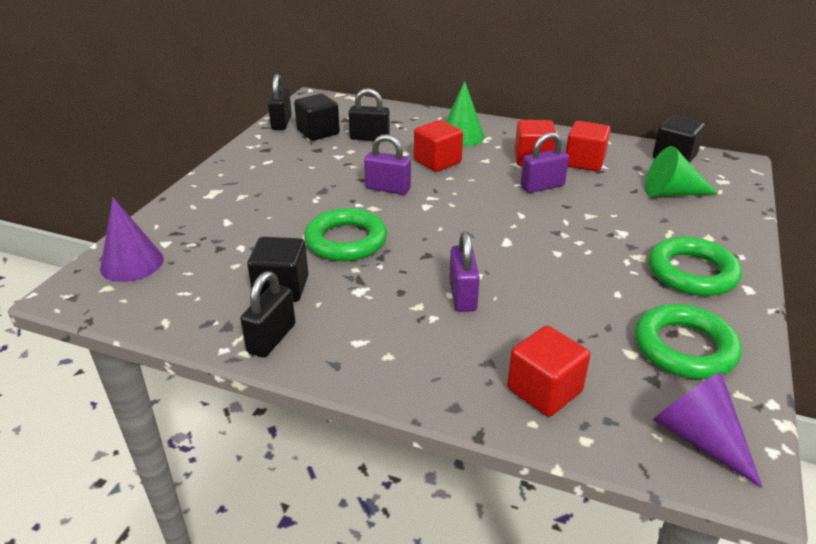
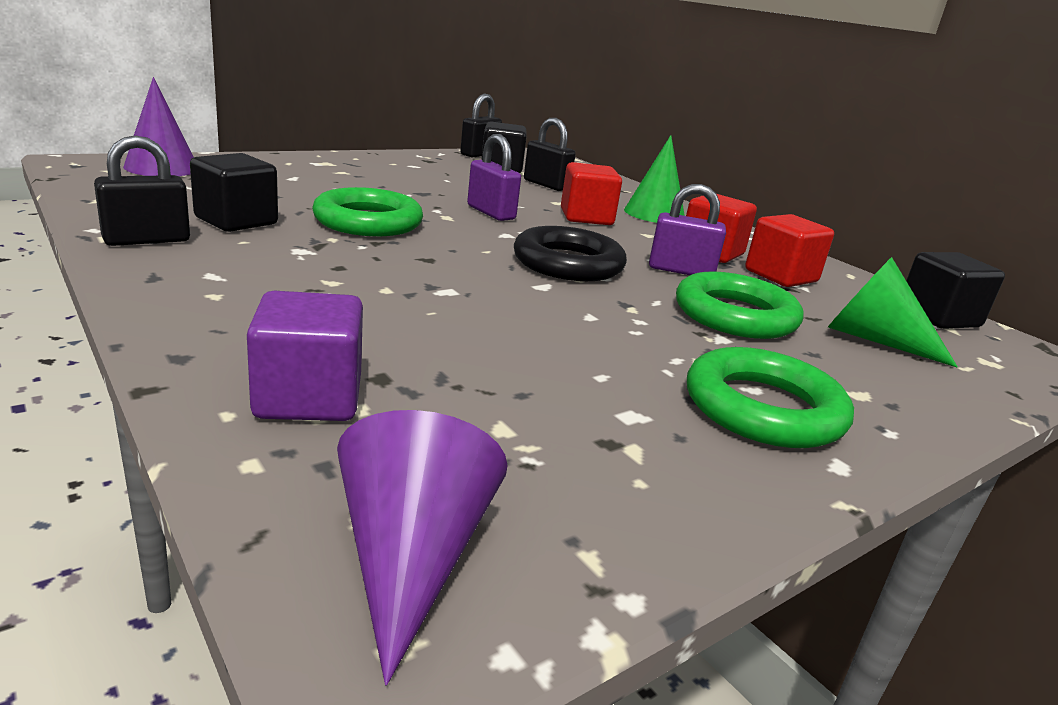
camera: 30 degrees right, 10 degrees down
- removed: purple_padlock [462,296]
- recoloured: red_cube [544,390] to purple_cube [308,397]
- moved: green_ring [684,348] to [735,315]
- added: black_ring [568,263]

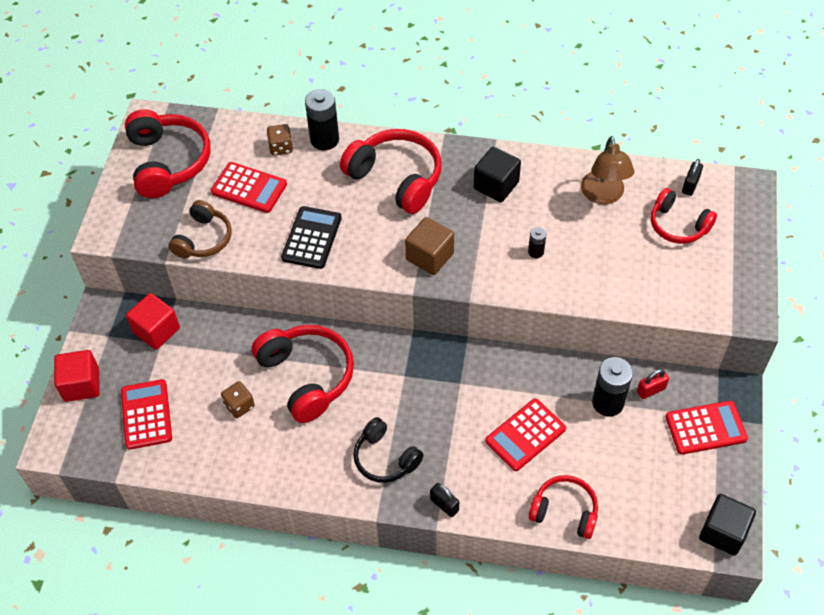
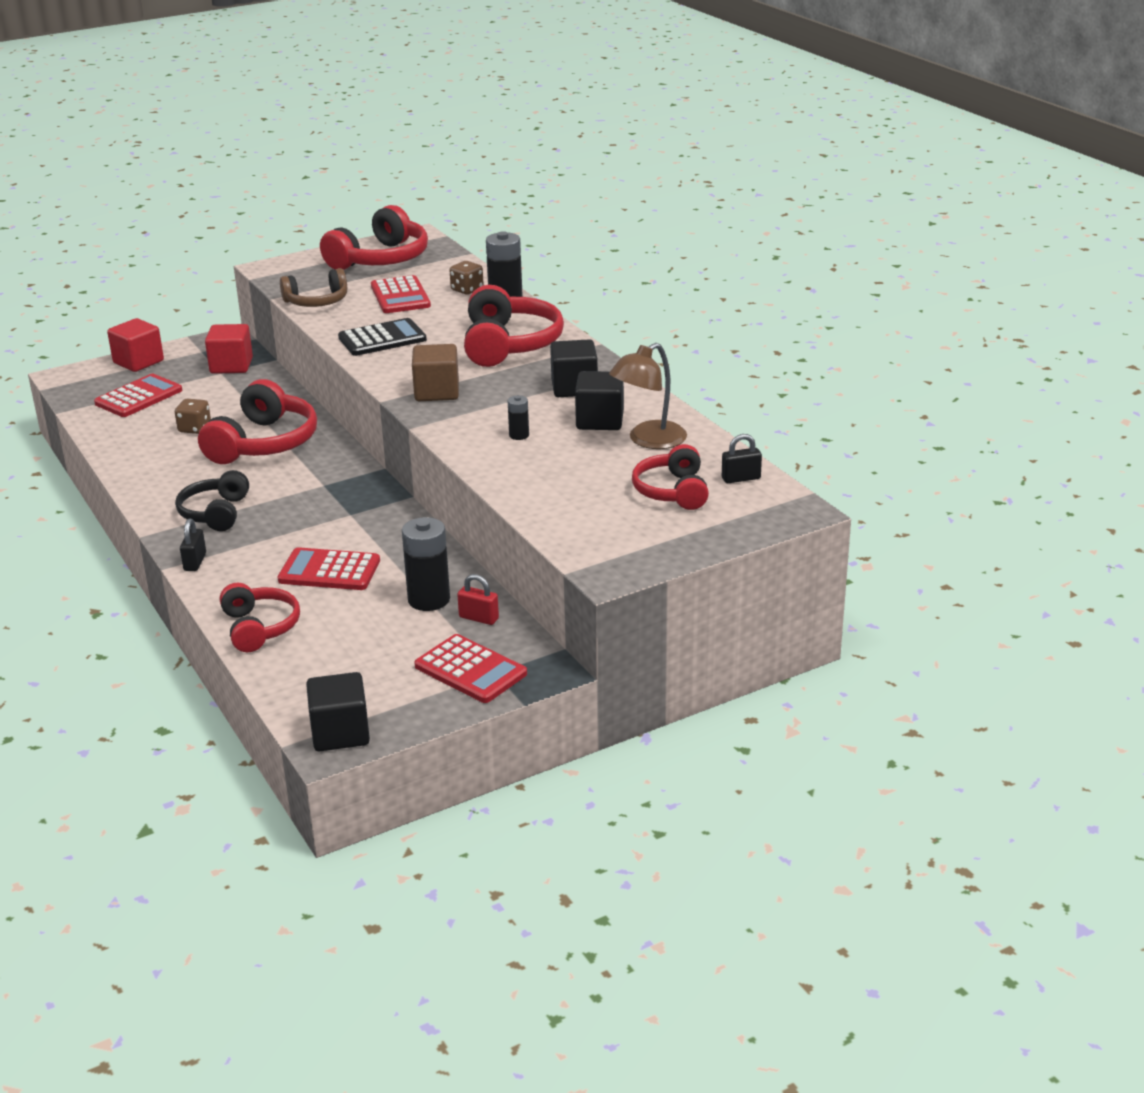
camera: 50 degrees right, 25 degrees down
- added: black_cube [600,420]

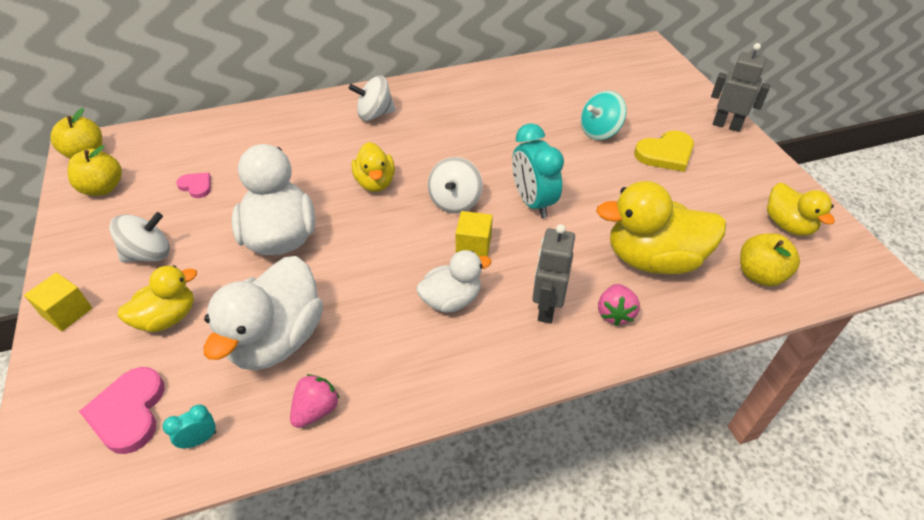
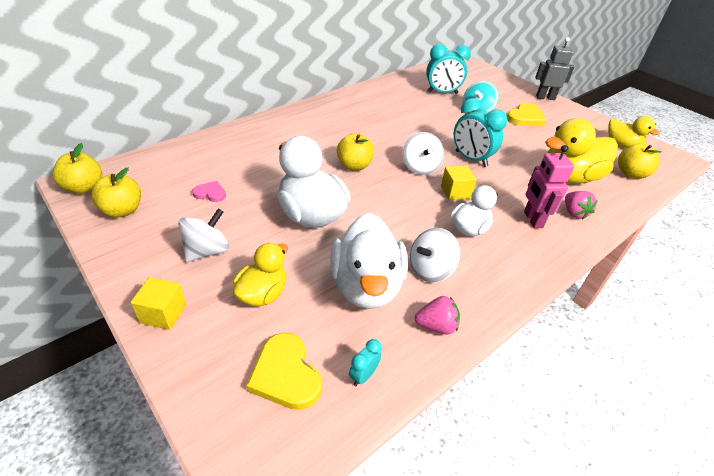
camera: 25 degrees left, 5 degrees down
- recoloured: pink_heart [129,412] to yellow_heart [285,374]
- turned: pink_strawberry [316,410] = [436,326] 75 degrees clockwise
- moved: white_spinning_top [374,114] to [430,270]
- replaced: yellow_duck [375,183] to yellow_apple [354,166]
- recoloured: grey_robot [546,308] to pink_robot [532,220]
- added: turquoise_clock [442,93]

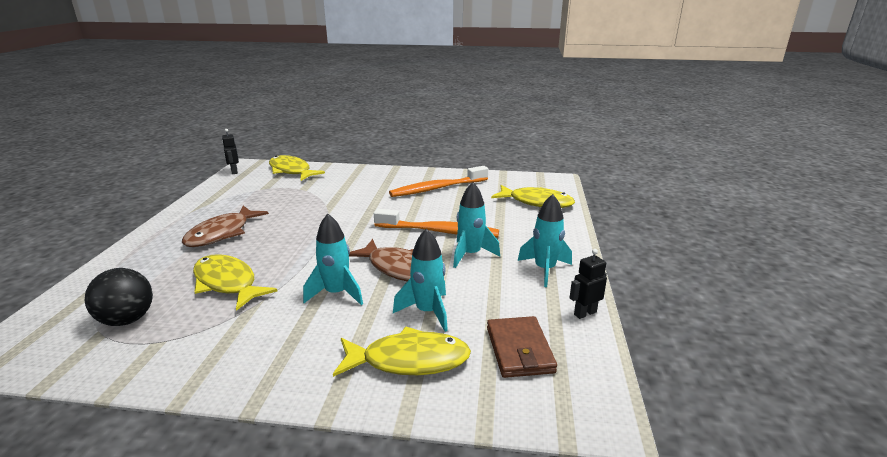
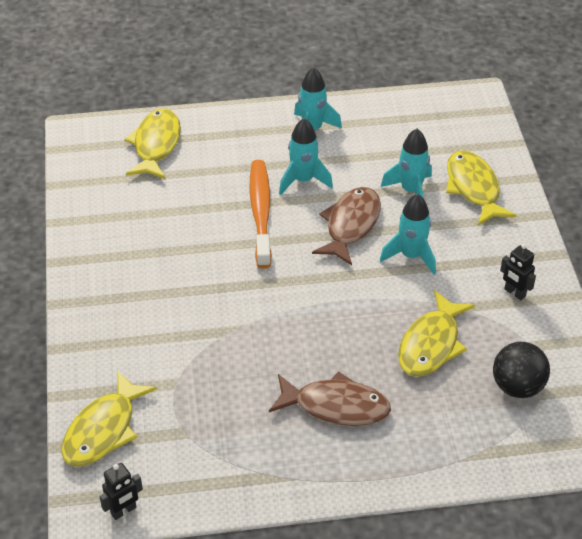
camera: 105 degrees left, 20 degrees up
- removed: orange_toothbrush [437,188]
- removed: brown_wallet [519,350]
- moved: black_robot [584,313] to [514,293]

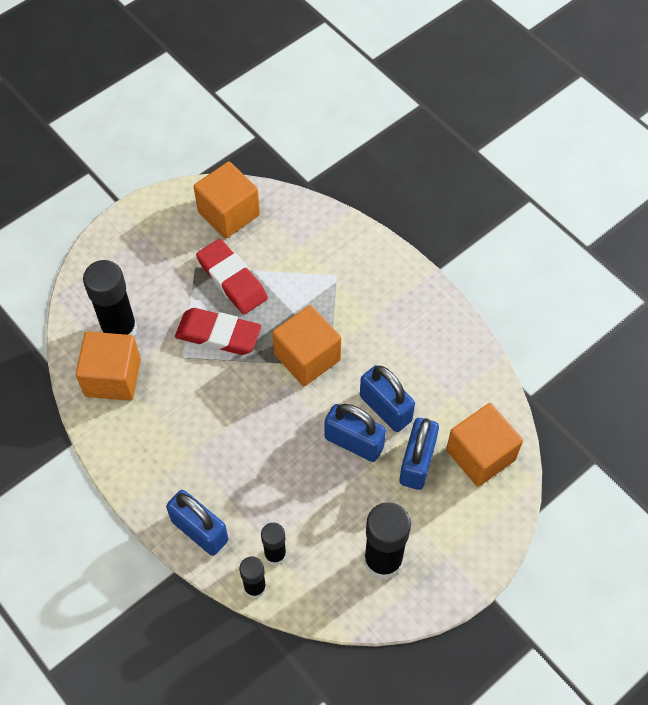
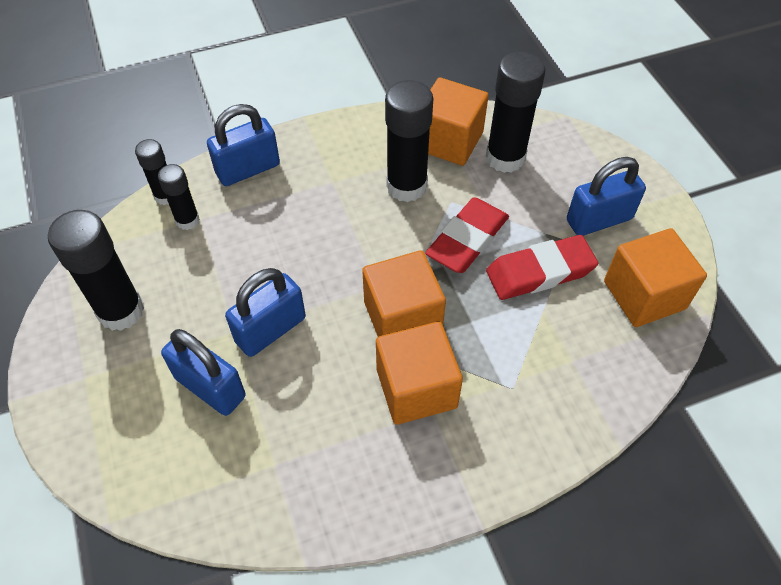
camera: 110 degrees right, 5 degrees down
- moved: blue_padlock [385,408] to [599,219]
- moved: orange_cube [480,455] to [416,388]
- added: black_glue_stick [406,186]

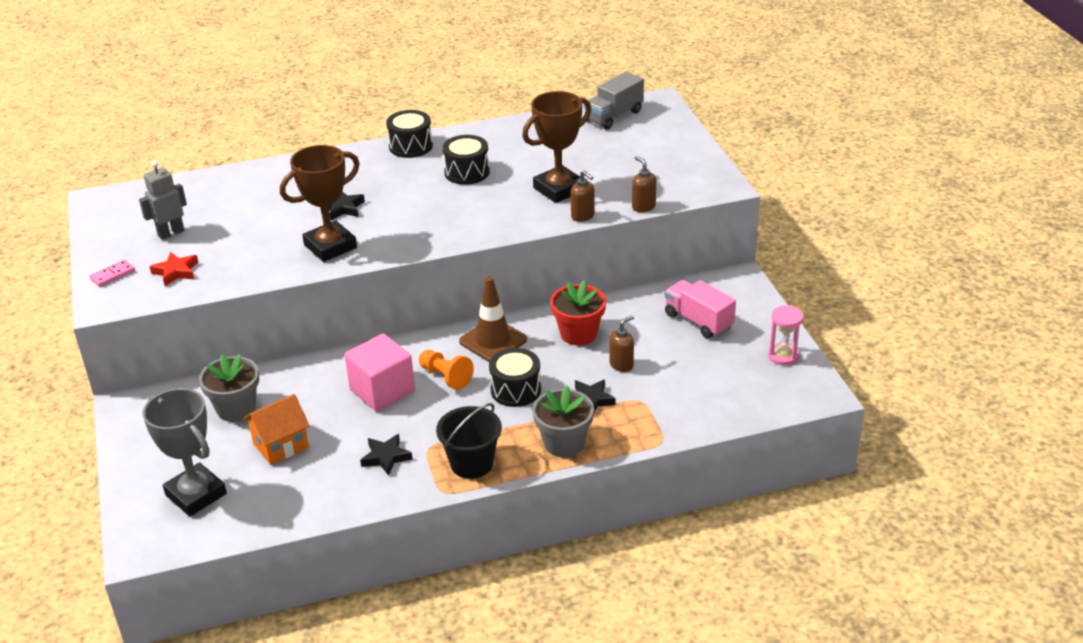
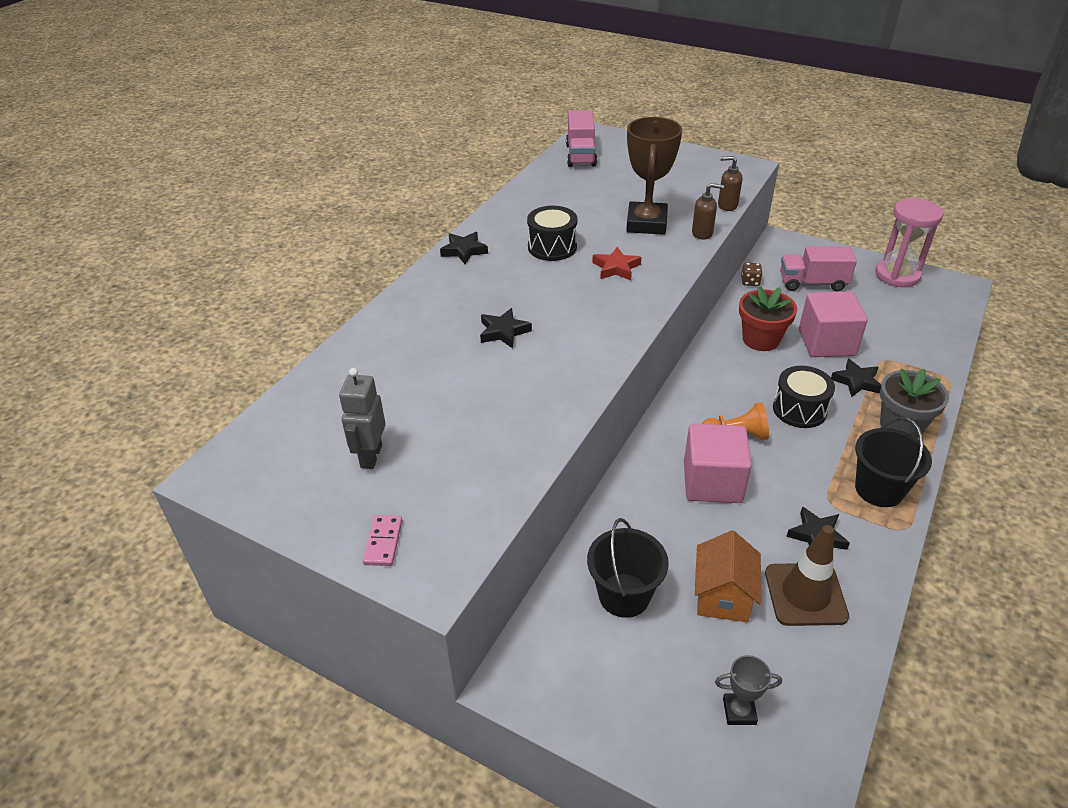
camera: 45 degrees left, 5 degrees up
- resized: grey_trophy [196,494] = [739,711] x0.49
- moved: red_star [176,272] to [616,268]
- replaced: grey_flower_pot [236,408] to black_bucket [624,595]
- removed: brown_trophy [330,246]
- replaced: black_drum [411,146] to black_star [464,251]
- moved: brown_traffic_cone [493,341] to [805,594]
- recoloured: grey_truck [614,116] to pink_truck [580,155]
- replaced: brown_soap_dispenser [621,364] to pink_cube [826,343]
- resized: pink_hourglass [783,356] = [897,275] x1.59
- added: brown_dice [750,282]

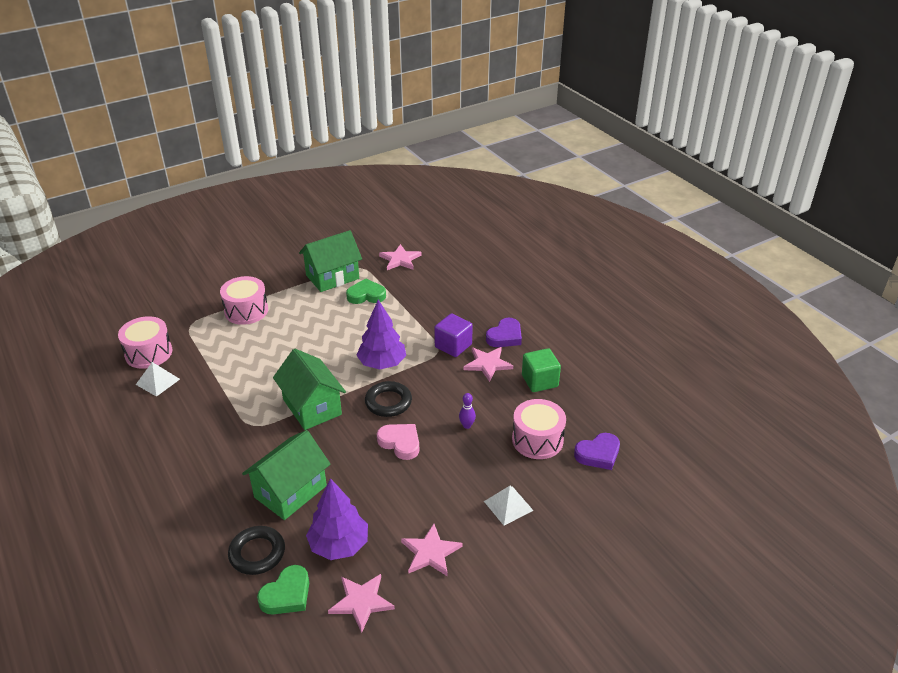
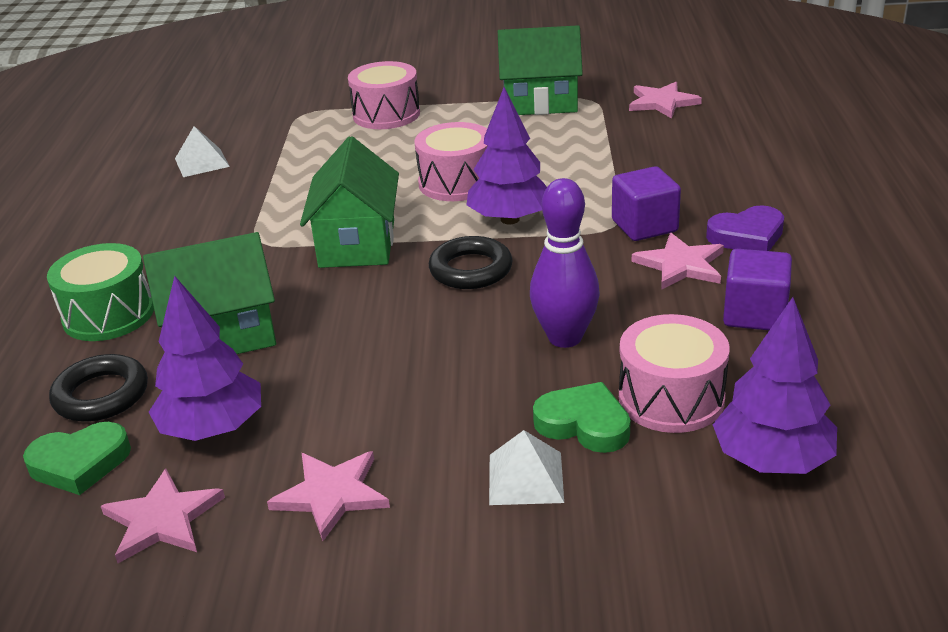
camera: 35 degrees right, 5 degrees down
- moved: pink_drum [148,353] to [456,182]
- moved: green_heart [366,295] to [584,424]
- removed: pink_heart [400,443]
- resized: purple_bowling_pin [467,425] = [565,337] x2.13
- recoloured: green_cube [539,381] to purple_cube [754,314]
- replaced: purple_heart [598,454] to purple_tree [772,460]
- added: green_drum [108,315]

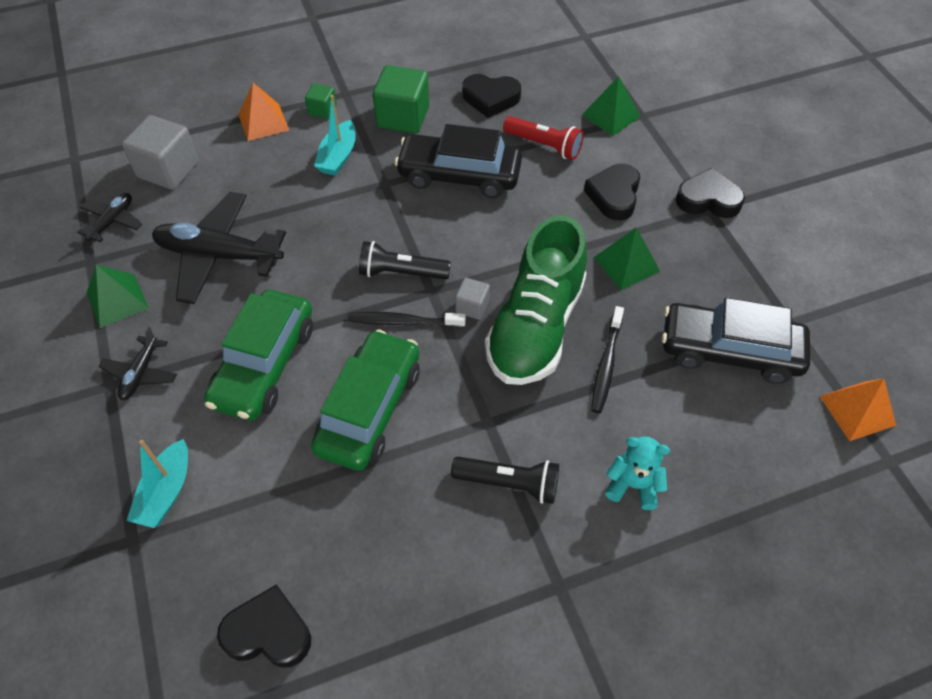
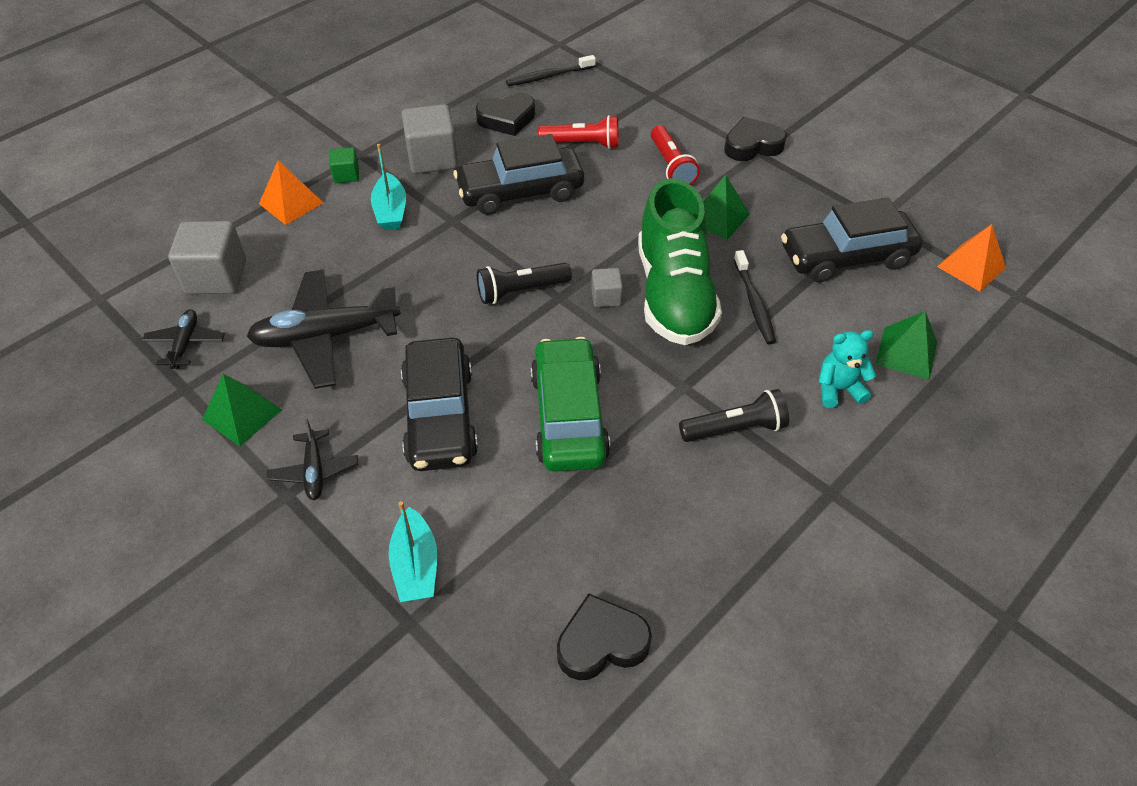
camera: 25 degrees left, 5 degrees down
- recoloured: green_car [264,364] to black_car [440,416]
- moved: black_toothbrush [403,321] to [548,76]
- recoloured: green_cube [403,117] to grey_cube [432,158]
- moved: green_pyramid [611,115] to [906,353]
- replaced: black_heart [614,195] to red_flashlight [671,166]

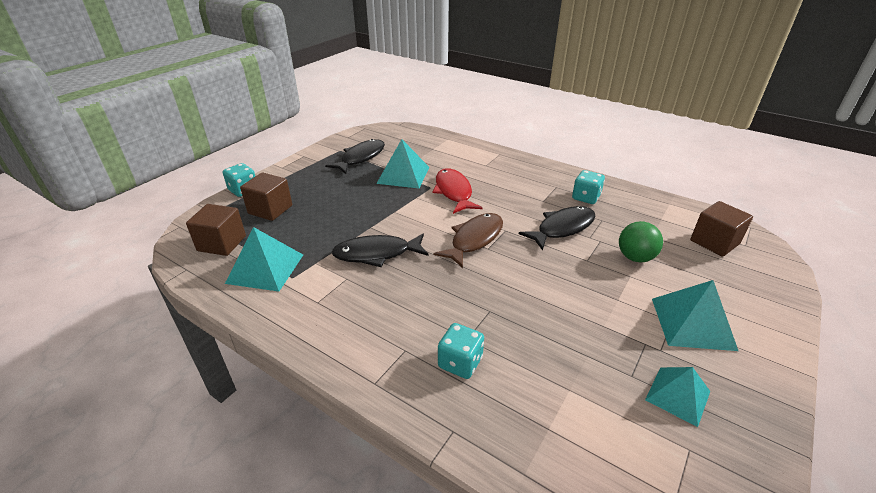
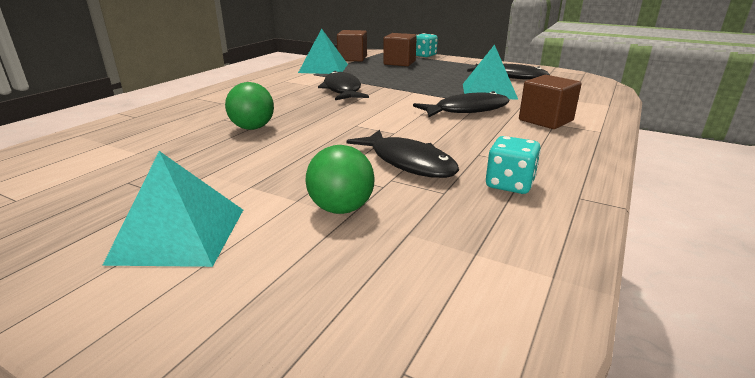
camera: 85 degrees right, 10 degrees down
- recoloured: red_fish [454,192] to black_fish [467,110]
- removed: brown_fish [474,239]
- removed: turquoise_dice [460,363]
- removed: turquoise_pyramid [677,395]
- moved: brown_cube [714,242] to [545,120]
- added: green_ball [252,128]

